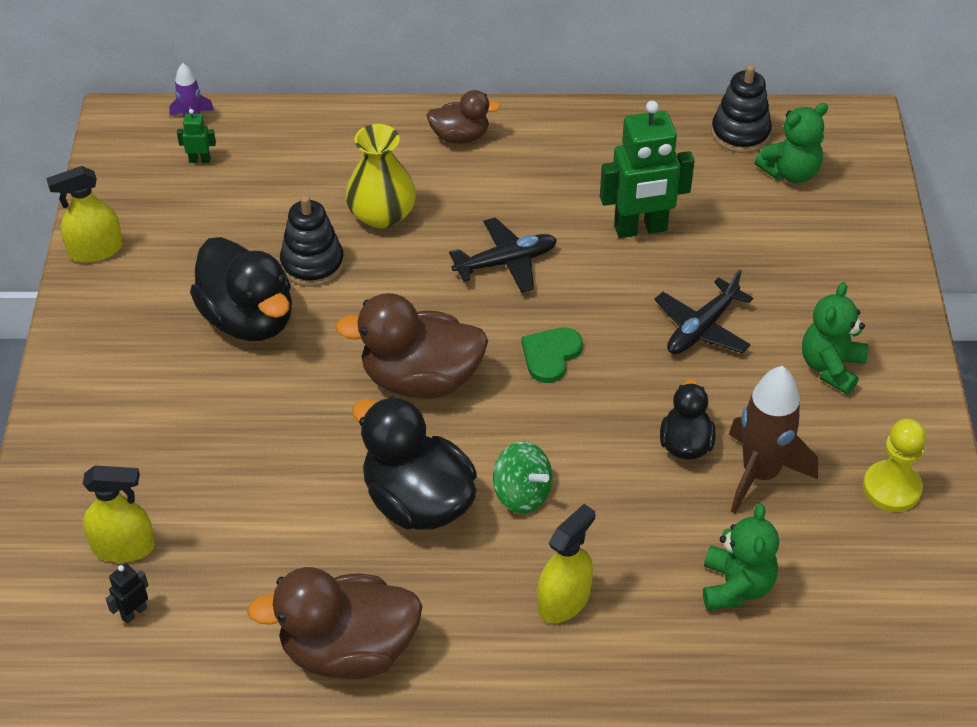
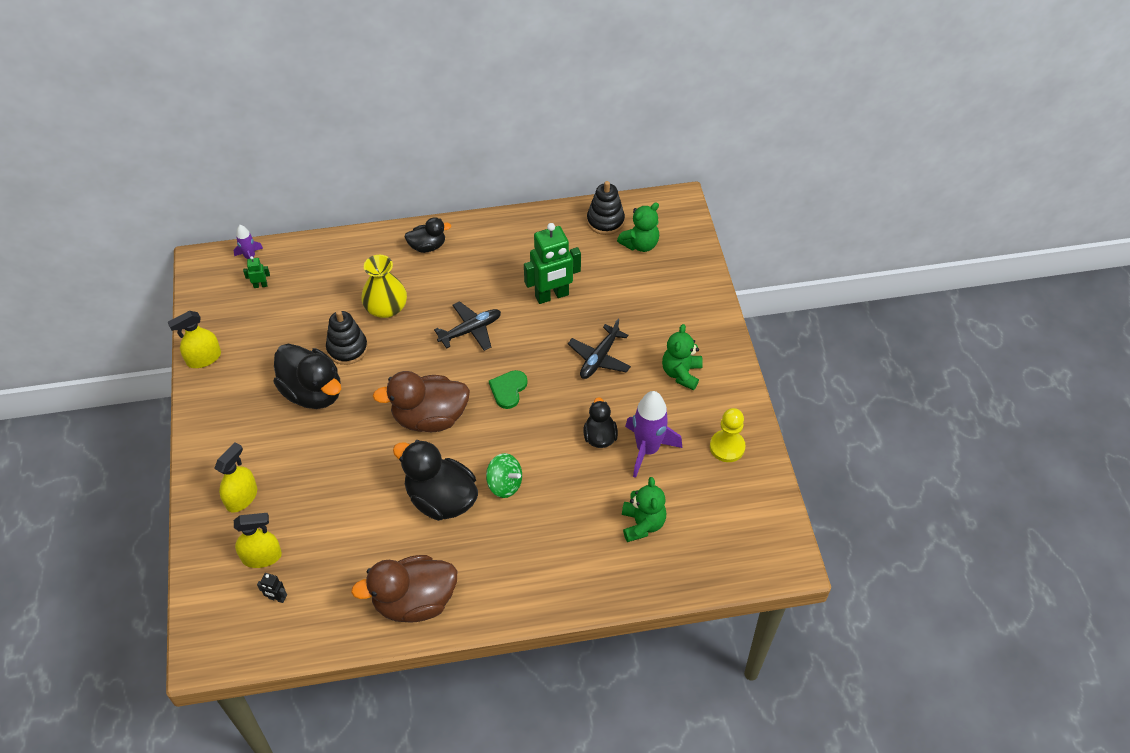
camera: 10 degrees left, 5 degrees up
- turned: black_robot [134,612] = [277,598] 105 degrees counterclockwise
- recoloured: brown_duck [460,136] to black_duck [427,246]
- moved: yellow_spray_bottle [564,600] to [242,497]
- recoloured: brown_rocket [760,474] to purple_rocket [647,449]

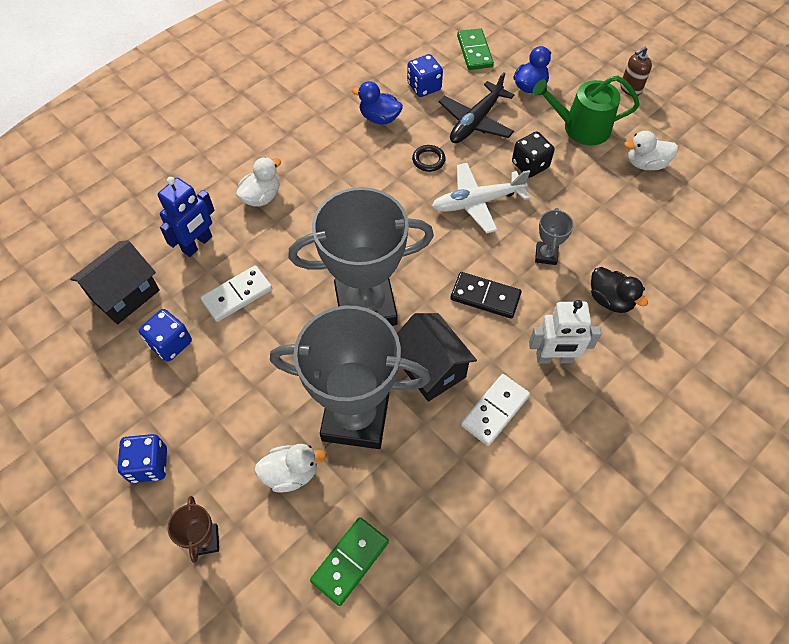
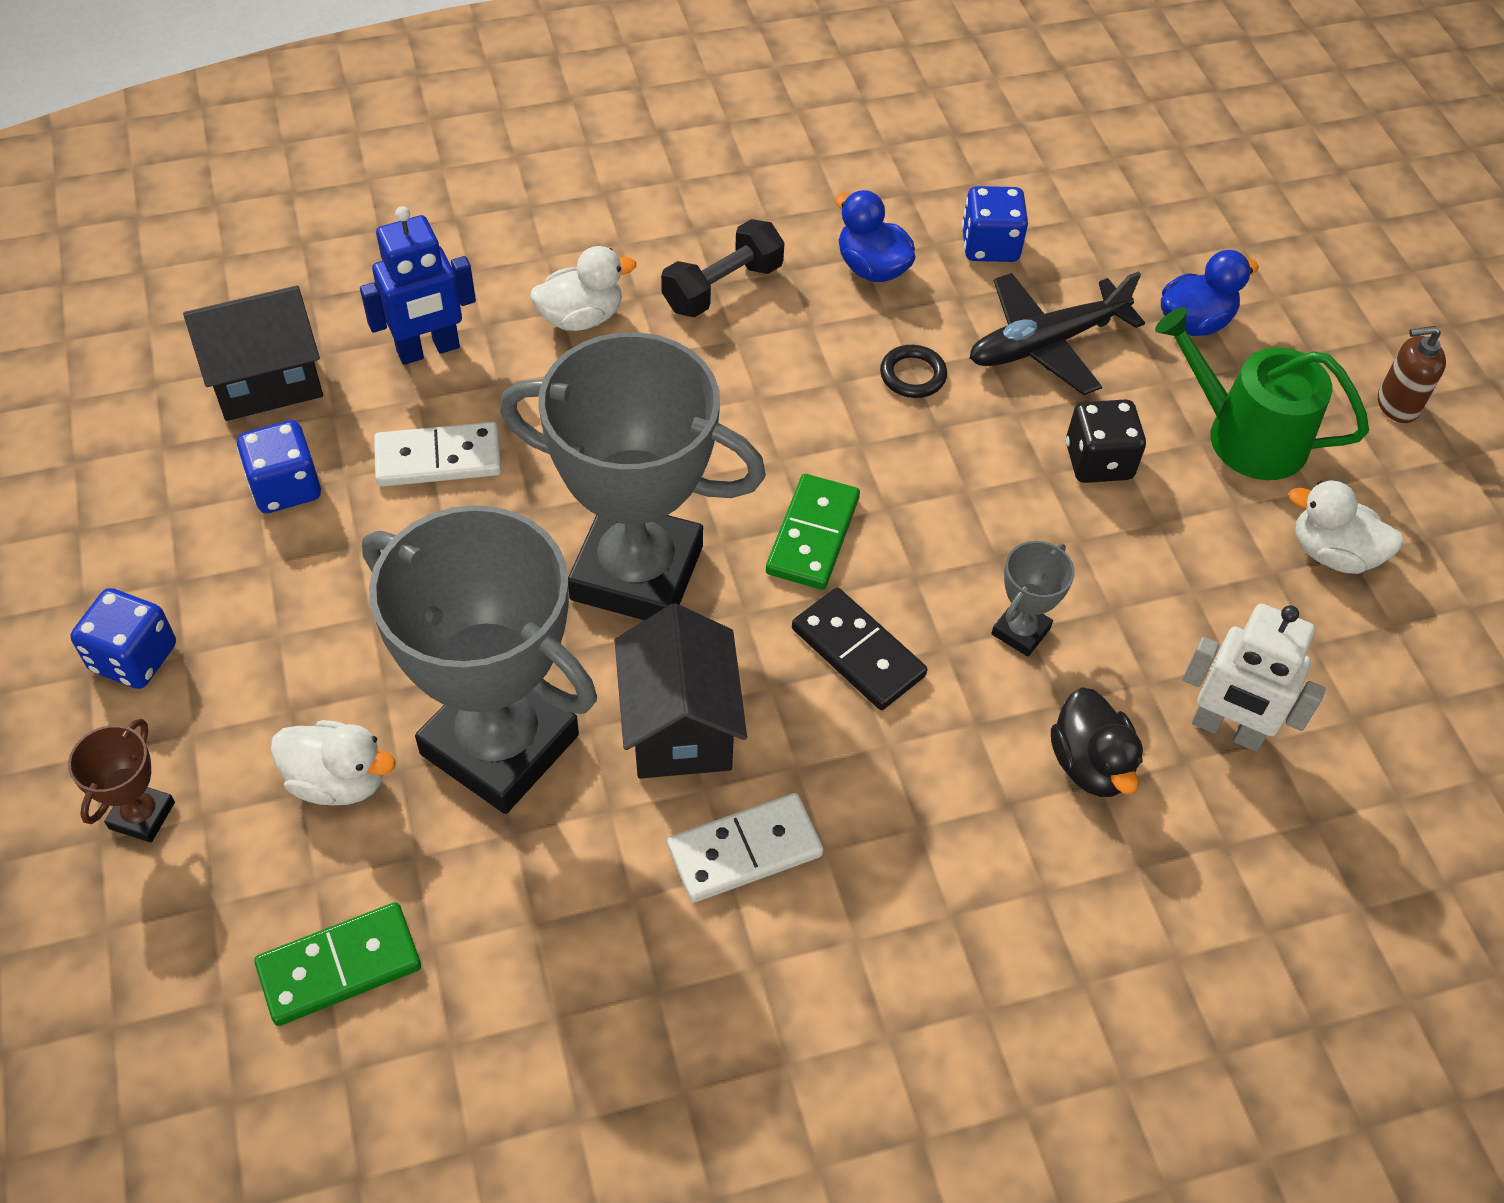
camera: 25 degrees right, 5 degrees down
- removed: white_plane [477,202]
- moved: green_domino [474,51] to [812,535]
- moved: white_robot [554,358] to [1227,729]
- added: black_dumbbell [722,287]

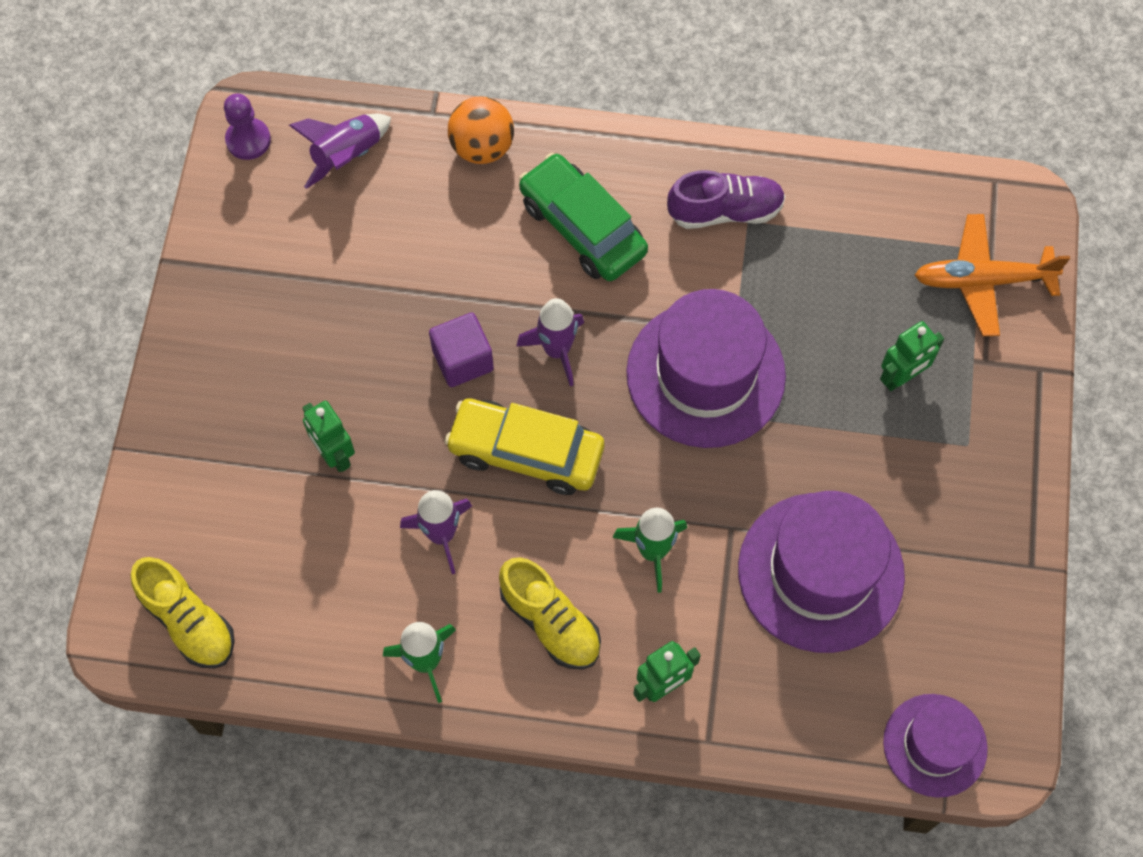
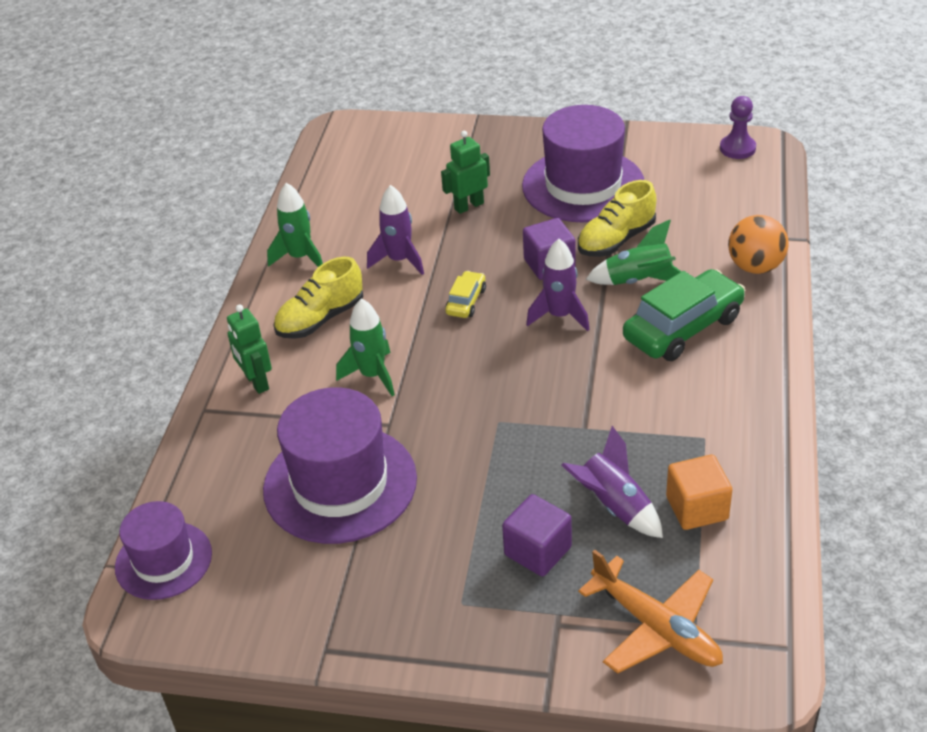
camera: 95 degrees right, 25 degrees down
- moved: yellow_shoe [188,621] to [616,240]
- moved: purple_rocket [347,156] to [614,506]
- resized: yellow_car [526,452] = [466,301] x0.49
- moved: purple_hat [705,374] to [583,185]
- removed: purple_shoe [725,211]
- replaced: green_robot [901,377] to purple_cube [537,551]
- turned: orange_plane [982,280] = [656,627] 135 degrees clockwise
- added: green_rocket [638,281]
- added: orange_cube [697,508]

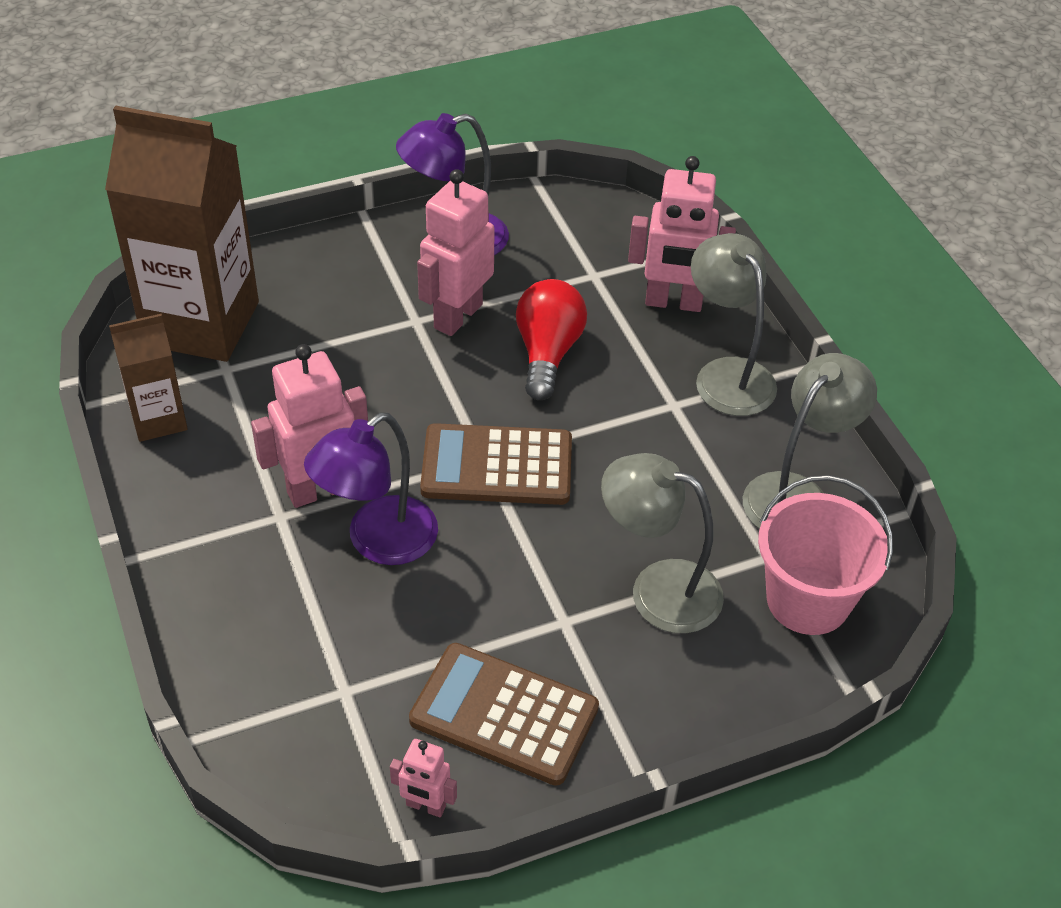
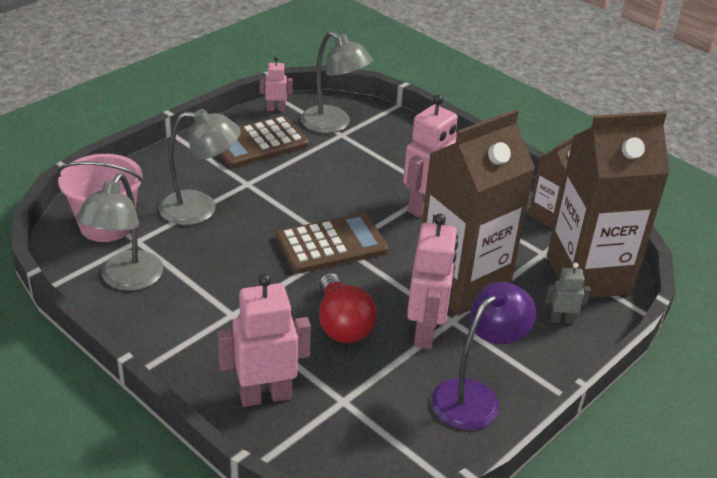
camera: 155 degrees right, 10 degrees down
- removed: purple_lamp [378,541]
- turned: brown_calculator [504,714] = [258,143] 150 degrees clockwise
- moved: grey_lamp [727,374] to [333,124]
- added: brown_carton [462,284]
- added: grey_robot [561,320]

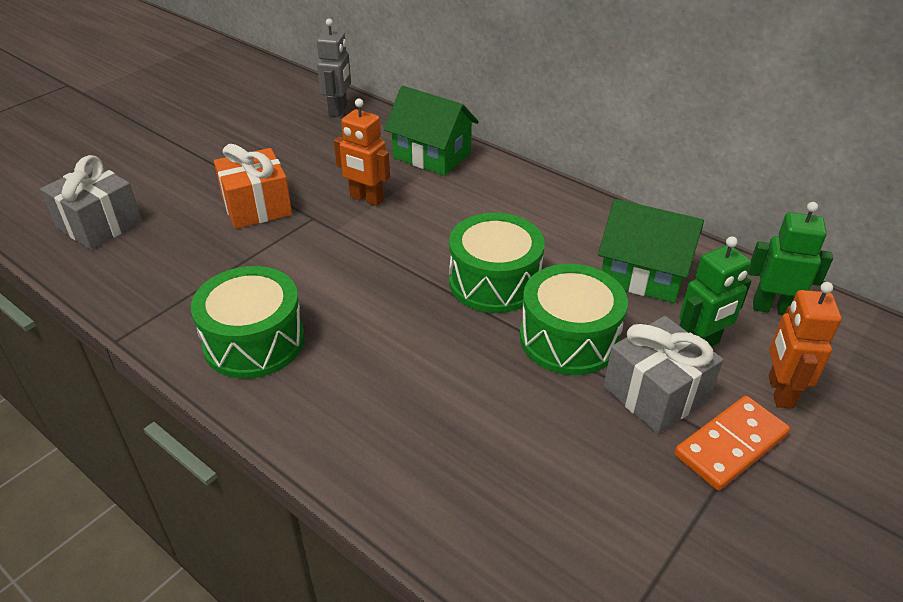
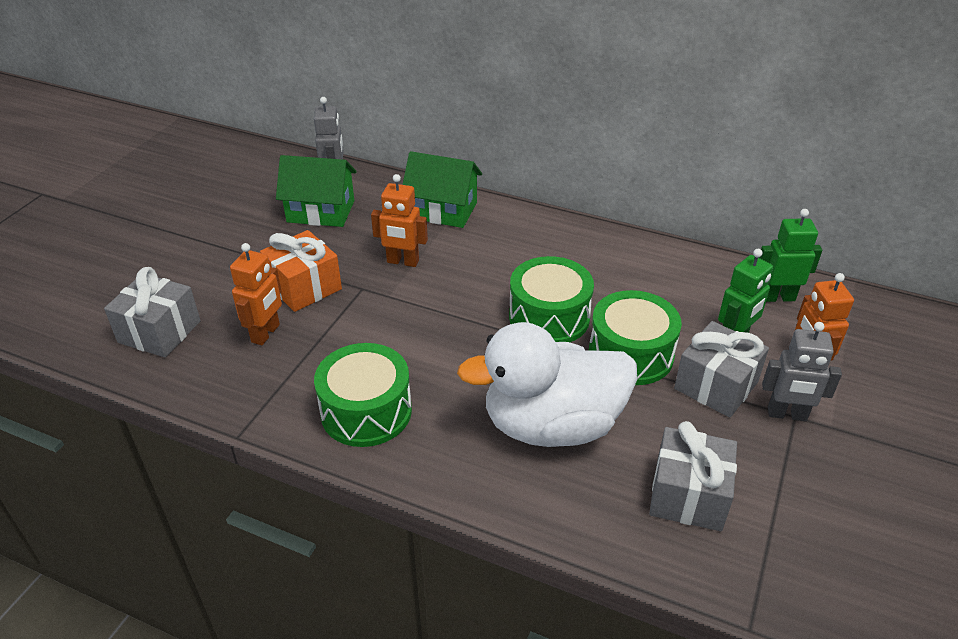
camera: 15 degrees left, 0 degrees up
- moved: green_house [643,275] to [321,211]
- replaced: orange_domino [731,445] to grey_robot [787,414]
- added: orange_robot [266,333]
- added: white_duck [552,425]
- added: grey_gift [688,495]

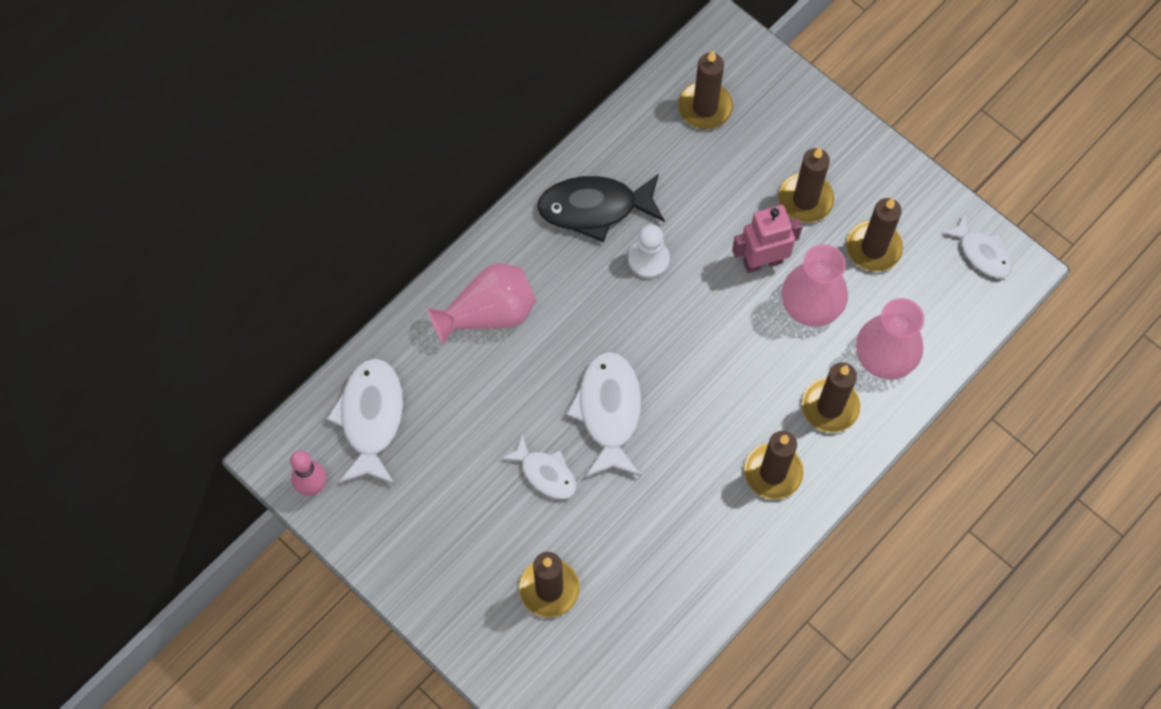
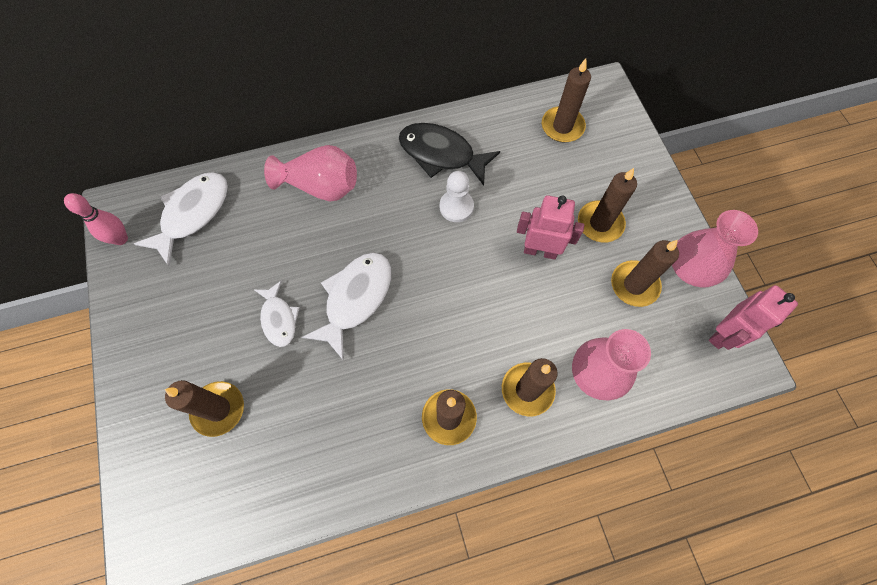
camera: 30 degrees right, 0 degrees up
- moved: pink_vase [811,304] to [690,268]
- replaced: white_fish [981,253] to pink_robot [723,334]

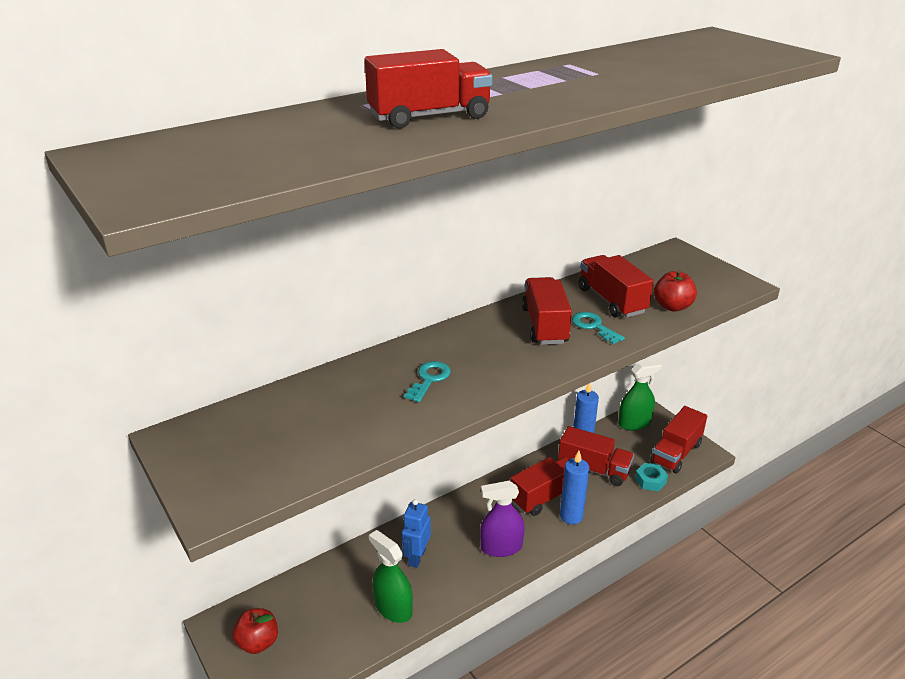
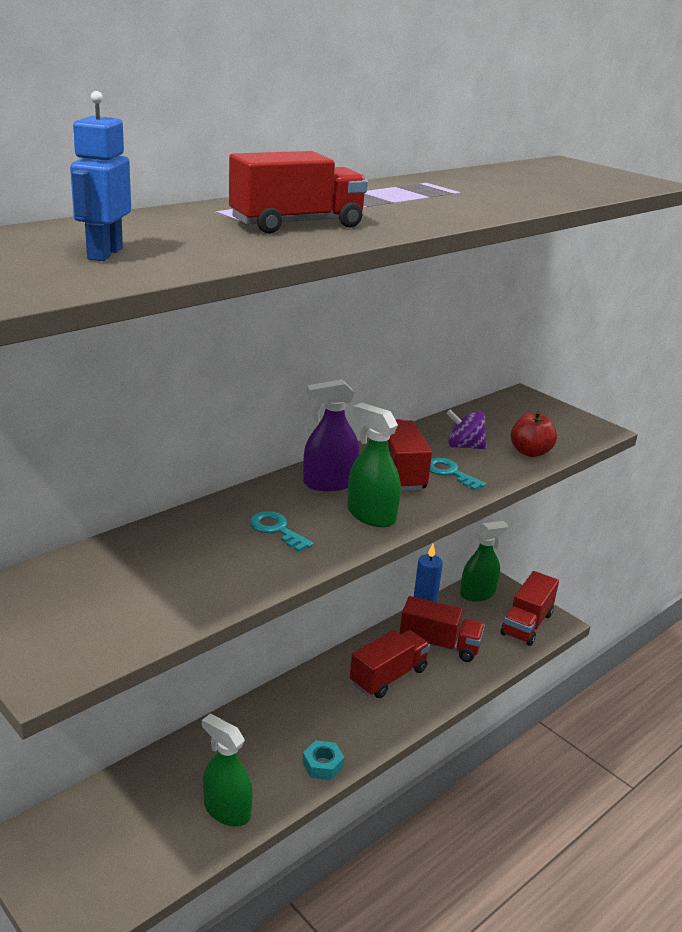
camera: 10 degrees left, 5 degrees down
- removed: red_apple [258,642]
- moved: blue_robot [416,557] to [104,254]
- turned: turquoise_key [429,379] = [277,530] 60 degrees counterclockwise
- moved: purple_spray_bottle [501,547] to [329,483]
- removed: blue_candle [571,516]
- replaced: red_truck [611,300] to purple_spinning_top [464,446]
- moved: turquoise_nut [650,480] to [322,765]
- added: green_spray_bottle [371,515]

